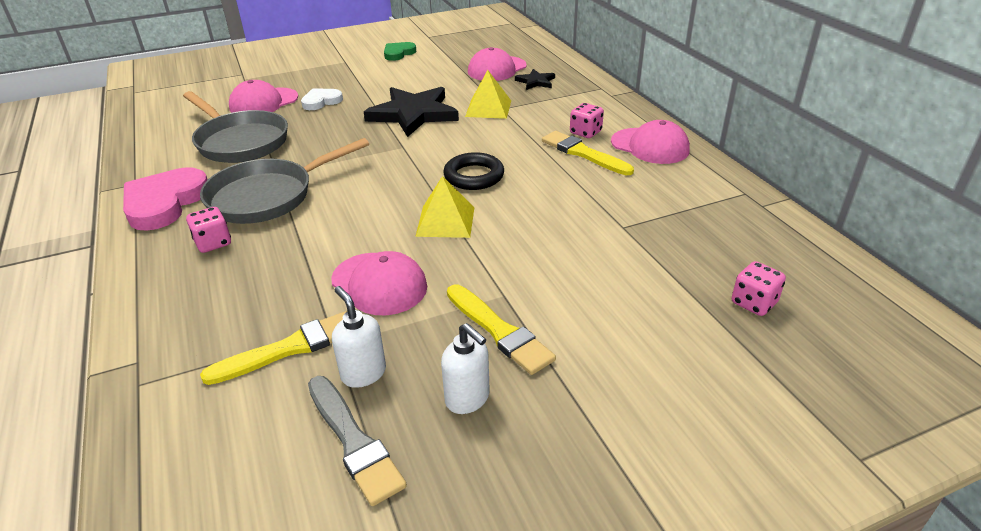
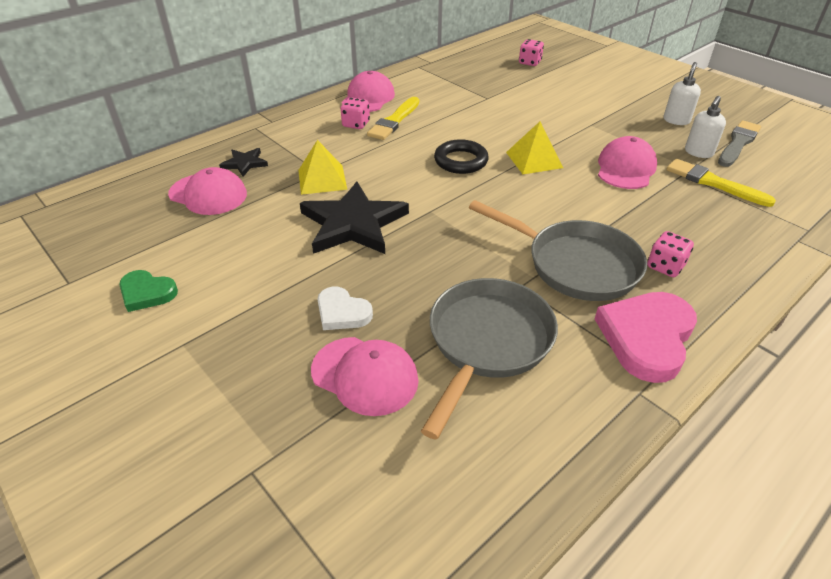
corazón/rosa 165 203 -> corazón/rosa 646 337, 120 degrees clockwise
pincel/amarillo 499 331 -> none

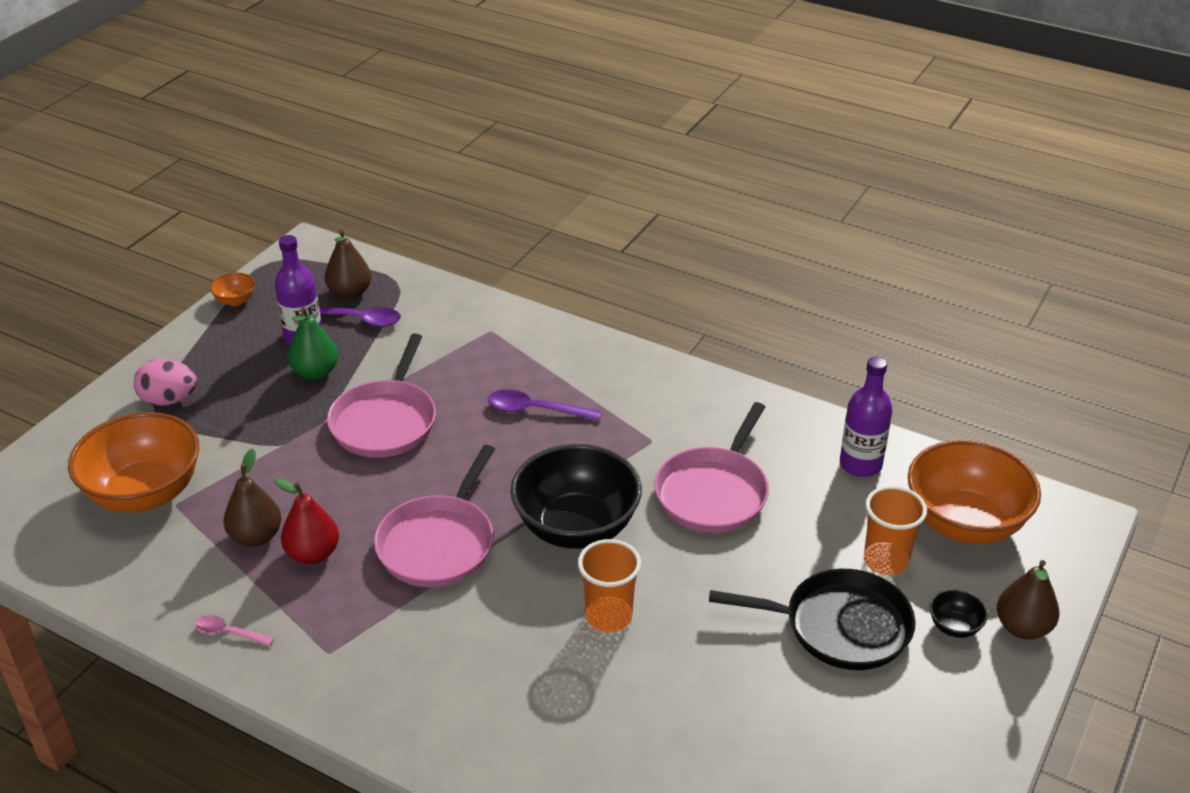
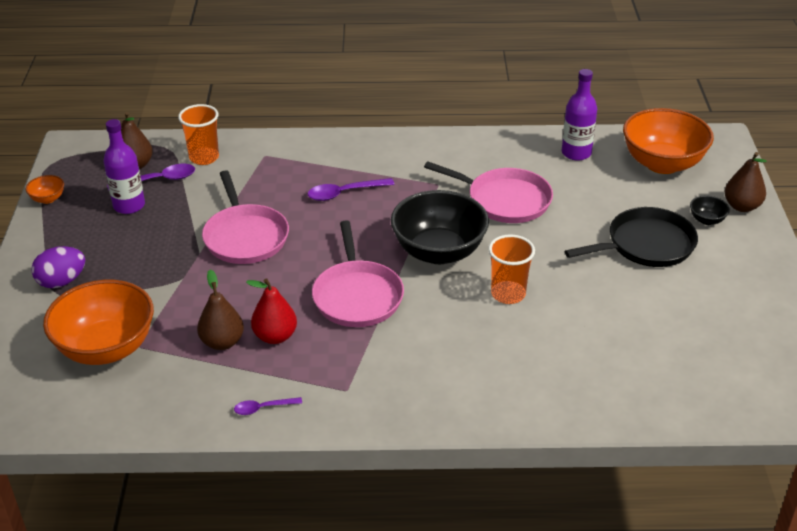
huevo/rosa 169 400 -> huevo/morado 62 282
vaso/naranja 885 561 -> vaso/naranja 204 157, shifted
cuchara/rosa 228 633 -> cuchara/morado 263 408
sartén/rosa 713 493 -> sartén/rosa 505 200, 60 degrees counterclockwise
pera/verde 315 372 -> none

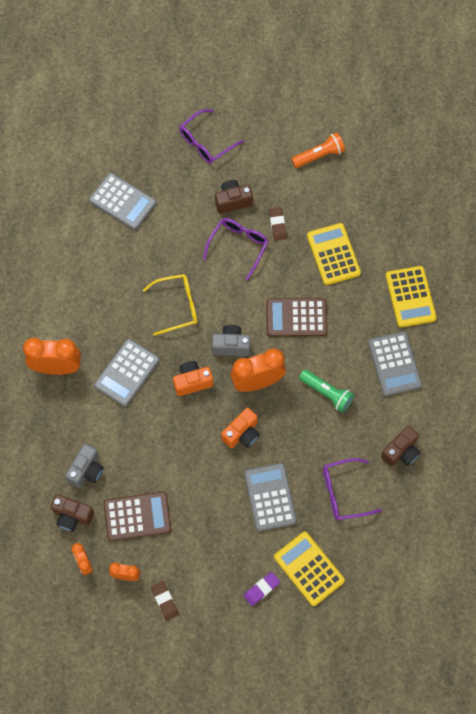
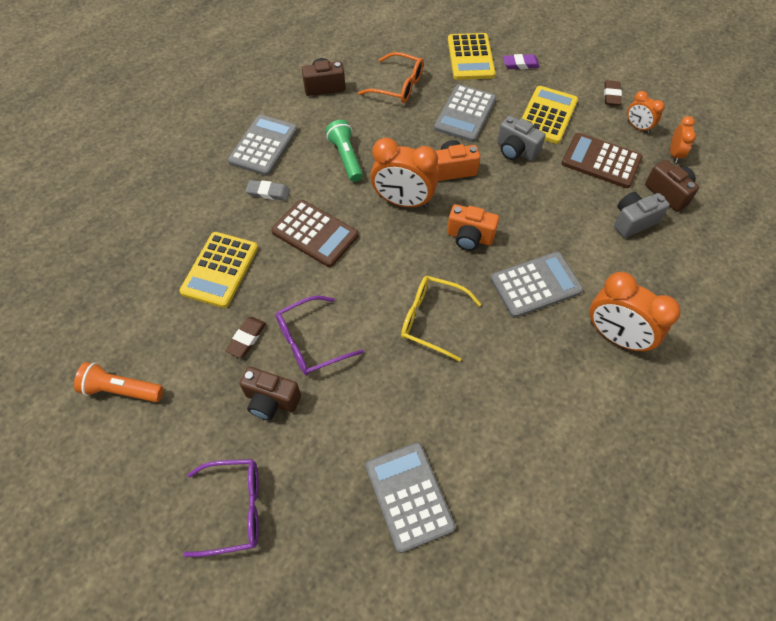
none -> goma de borrar/gris 268 192
gafas/morado 343 492 -> gafas/naranja 398 86
cámara/gris 231 345 -> cámara/gris 516 151, shifted
calculadora/amarillo 410 297 -> calculadora/amarillo 547 115, shifted

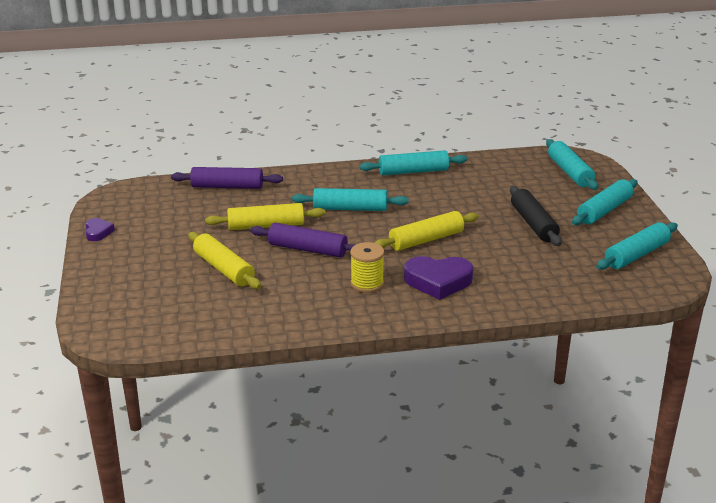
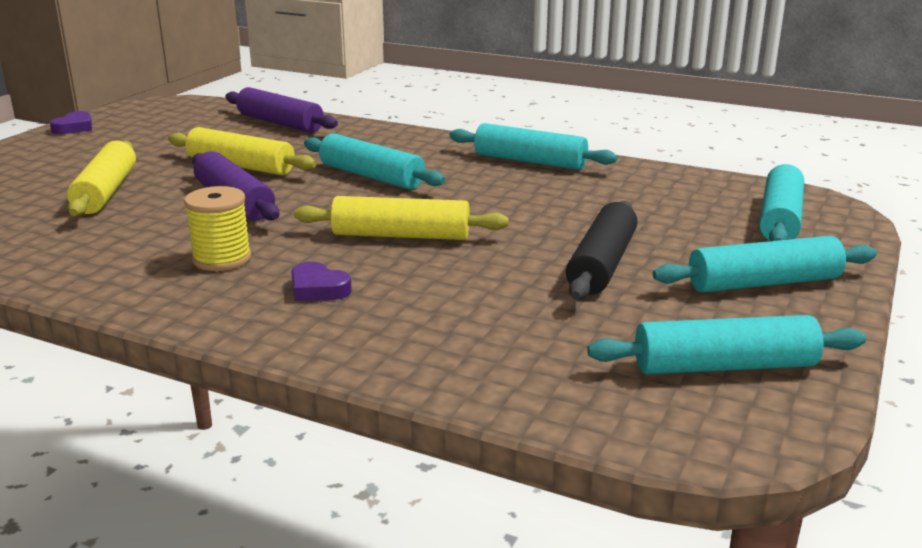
corazón/morado 438 281 -> corazón/morado 318 289, x0.54

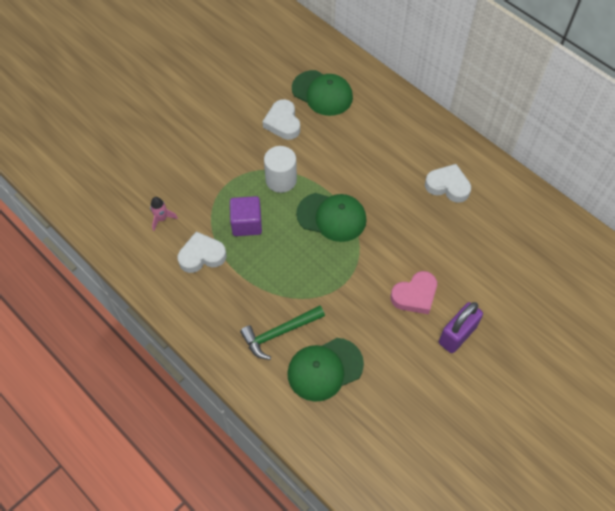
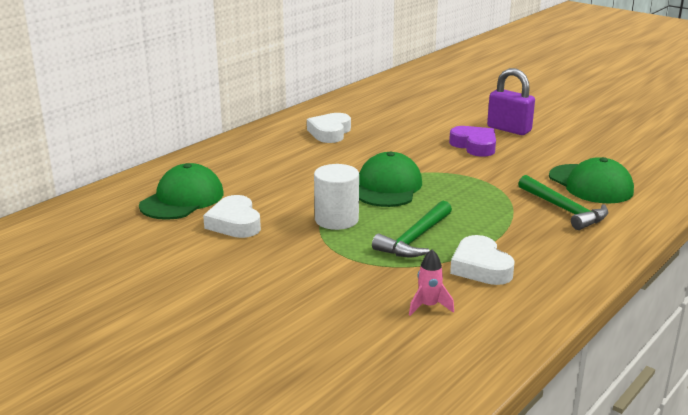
corazón/blanco 283 123 -> corazón/blanco 235 223, 90 degrees clockwise
cubo/morado 246 224 -> martillo/verde 415 238
corazón/rosa 415 295 -> corazón/morado 474 146

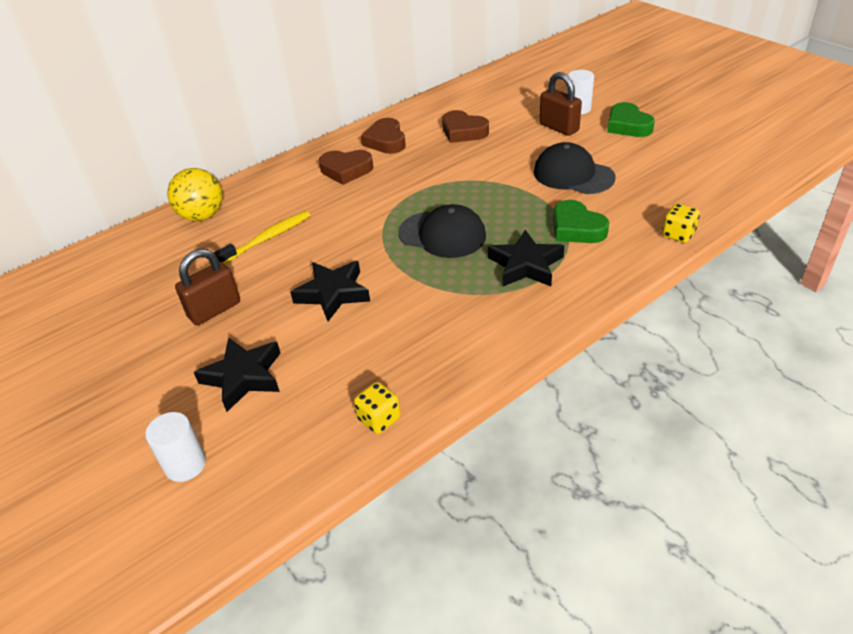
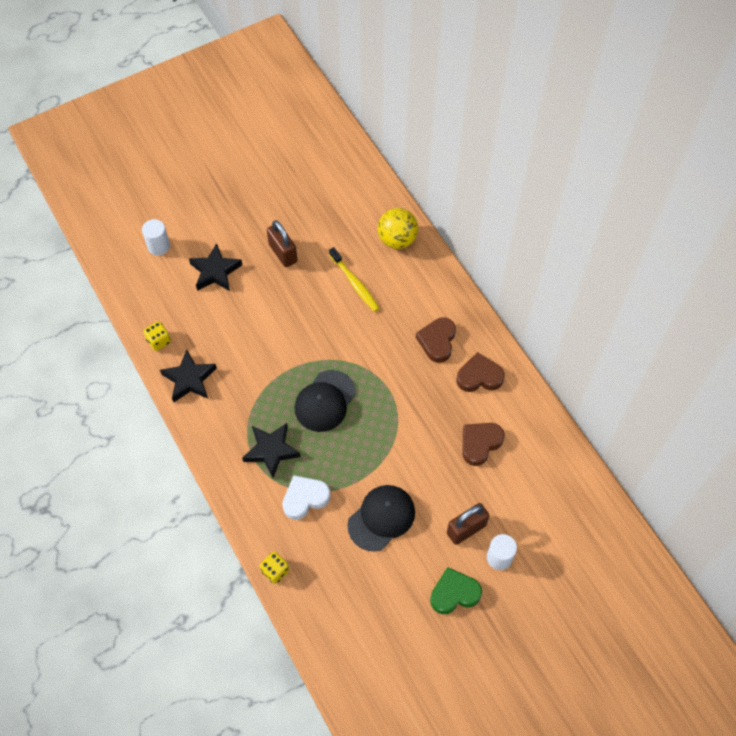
estrella/negro 333 293 -> estrella/negro 189 379, shifted
corazón/verde 576 228 -> corazón/blanco 305 498

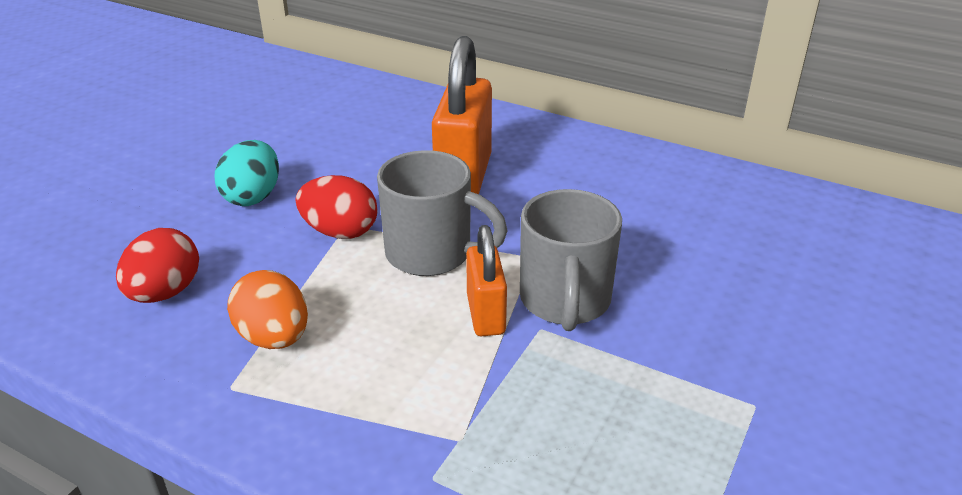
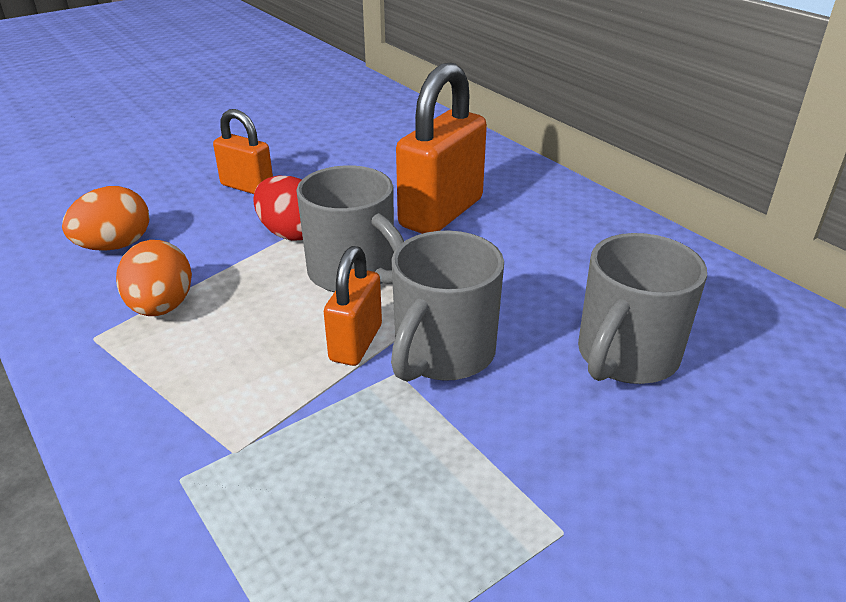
huevo/rojo 165 293 -> huevo/naranja 115 246
huevo/turquesa 253 197 -> candado/naranja 247 187
none -> taza/gris 625 357

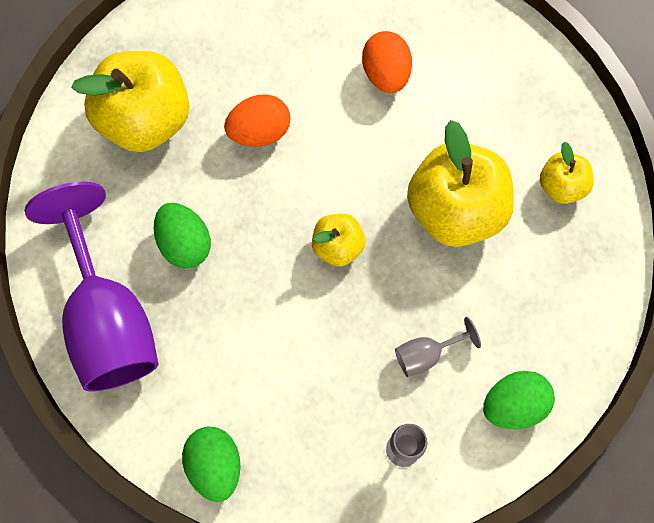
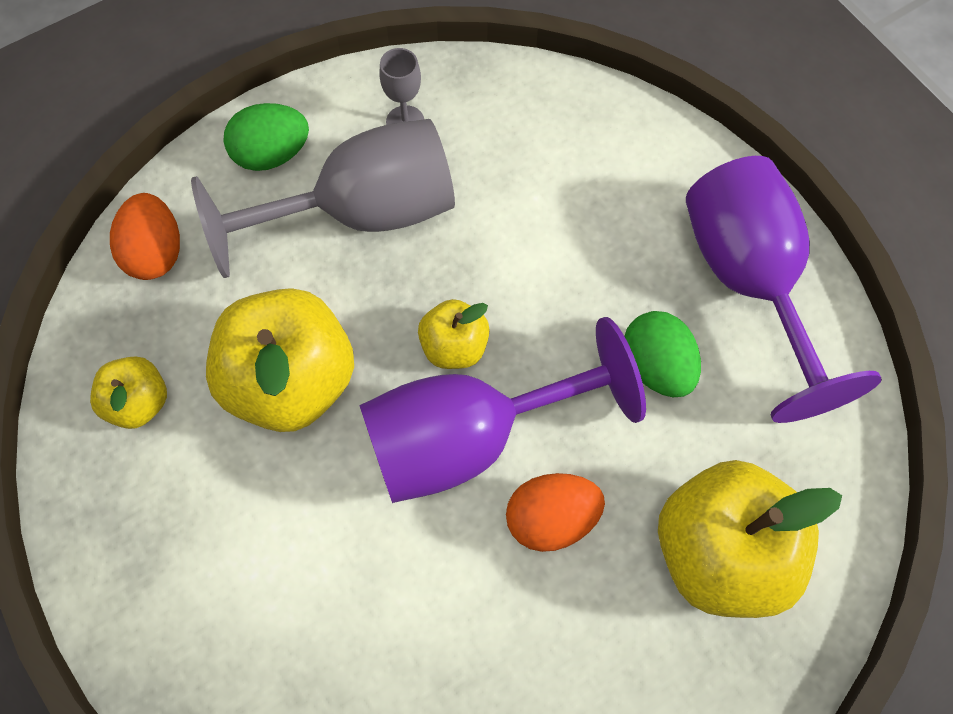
huevo/naranja 386 74 -> huevo/naranja 155 253, shifted
copa/gris 426 354 -> copa/gris 362 213, x2.43
none -> copa/morado 469 438
huevo/verde 215 465 -> none

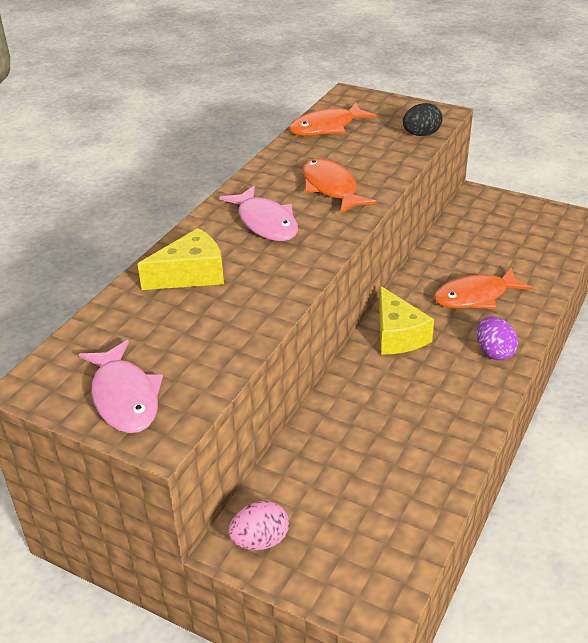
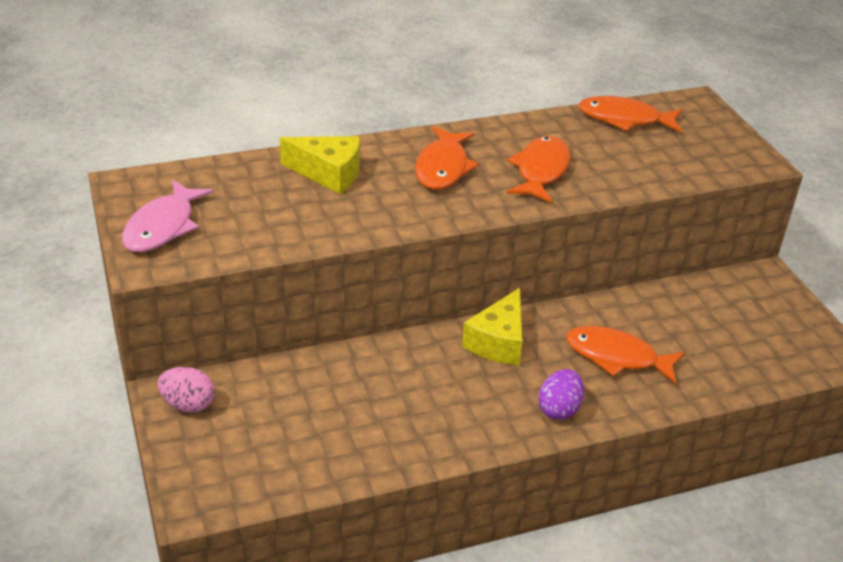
pez/rosa 265 222 -> pez/naranja 443 167
huevo/negro 421 134 -> none

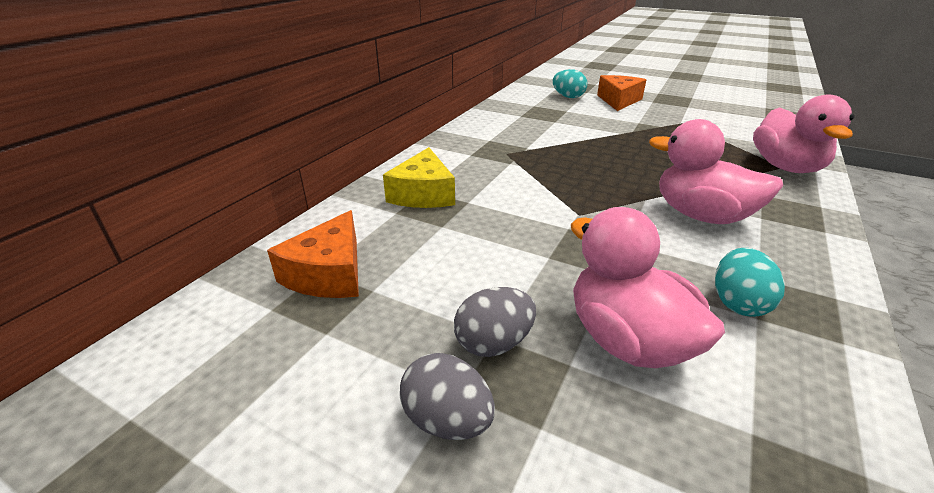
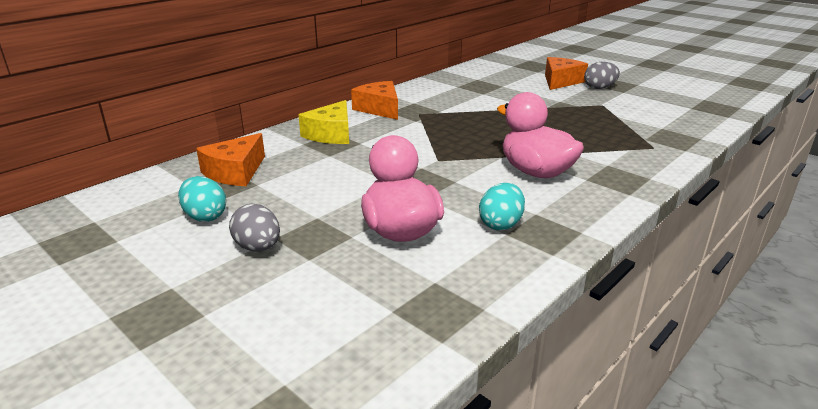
huevo/turquesa 568 97 -> huevo/turquesa 205 216, shifted
none -> queso/naranja 379 109
huevo/gris 493 343 -> huevo/gris 599 88, shifted
pato/rosa 786 167 -> none

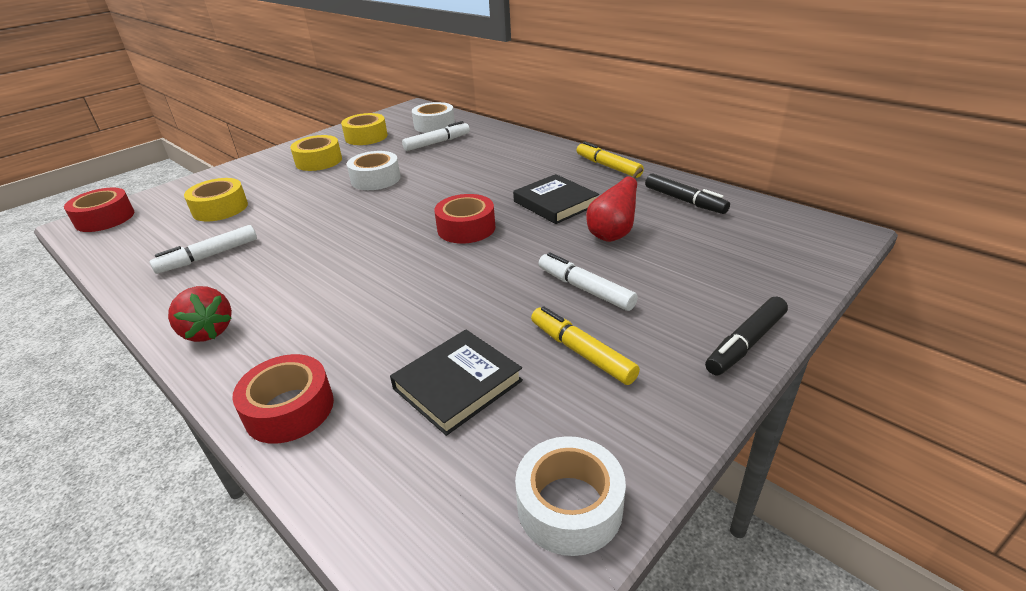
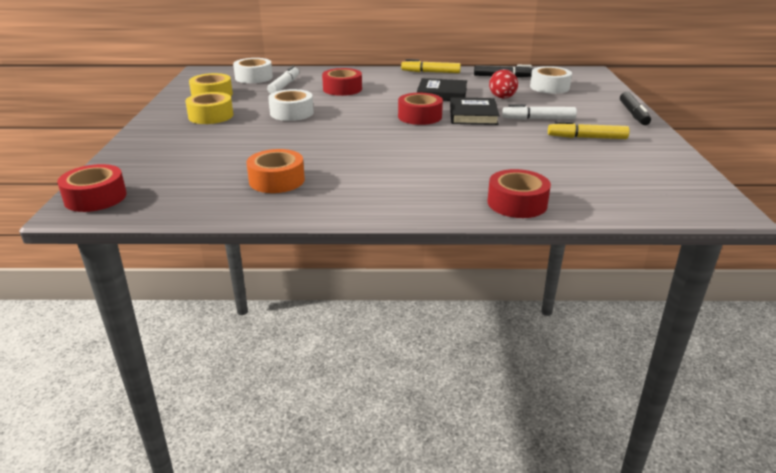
rotulador/blanco 208 256 -> cinta adhesiva/naranja 277 180
none -> cinta adhesiva/rojo 342 89
libro/negro 457 385 -> libro/negro 473 115, shifted
pera/rojo 611 235 -> huevo/rojo 502 98
cinta adhesiva/blanco 569 506 -> cinta adhesiva/blanco 549 87, shifted
fresa/rojo 208 331 -> none
cinta adhesiva/amarillo 220 208 -> none

